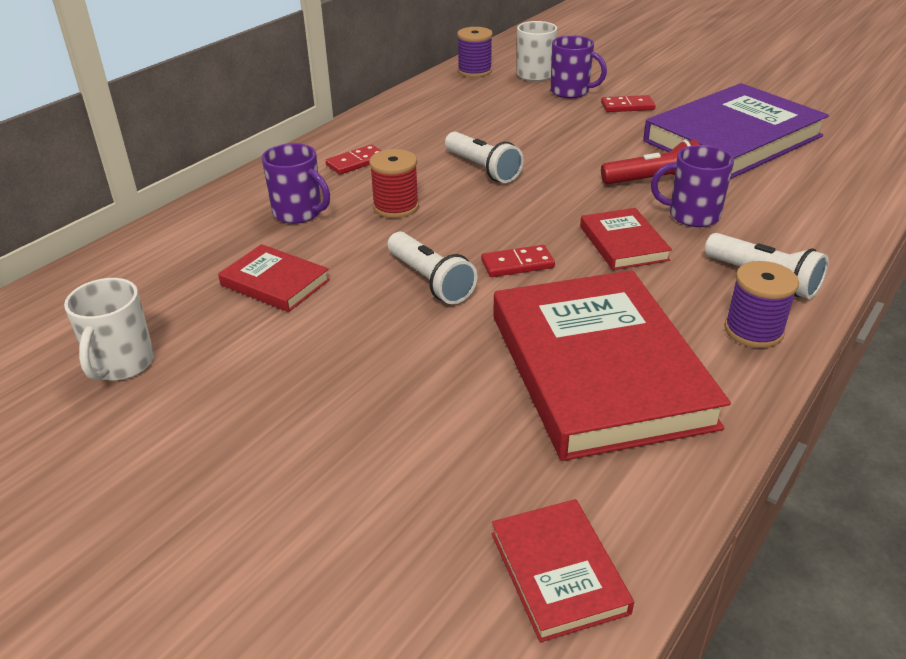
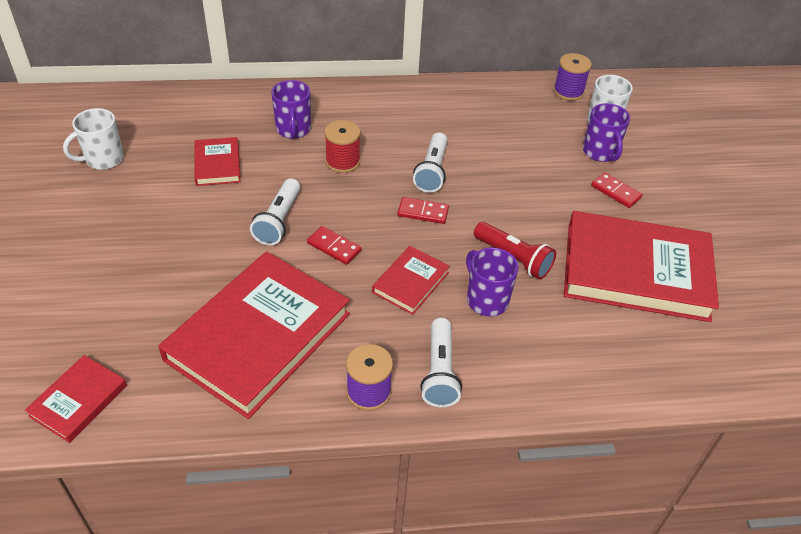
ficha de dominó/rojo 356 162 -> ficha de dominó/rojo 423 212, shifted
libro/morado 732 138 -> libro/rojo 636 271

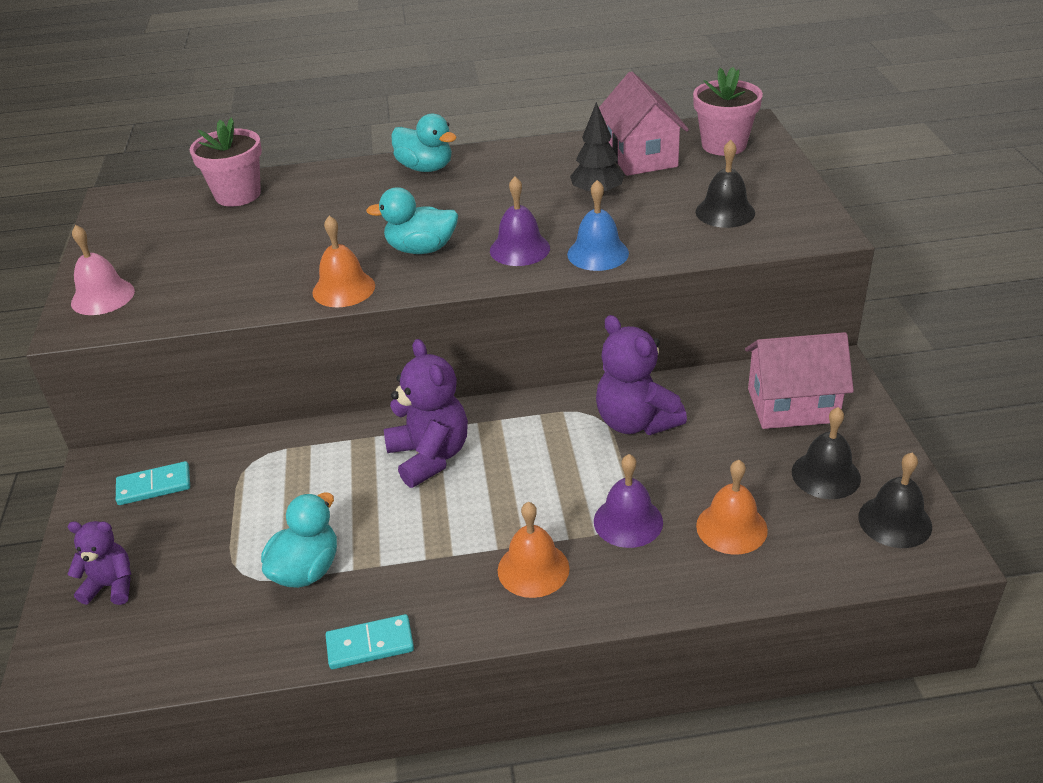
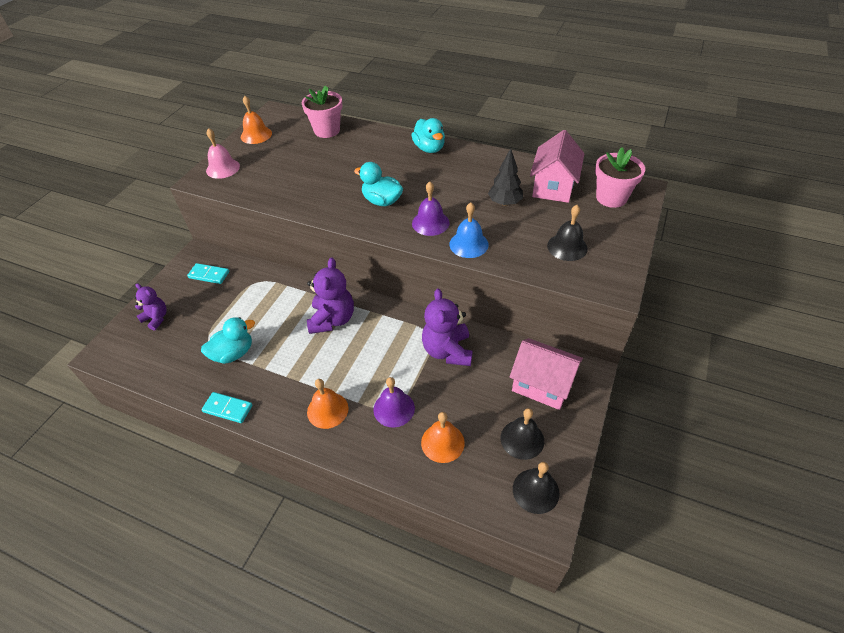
campana/naranja 343 289 -> campana/naranja 256 135, shifted

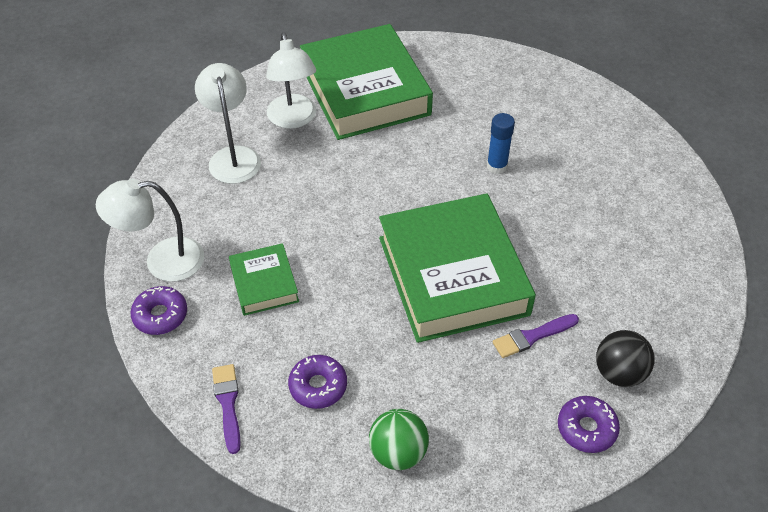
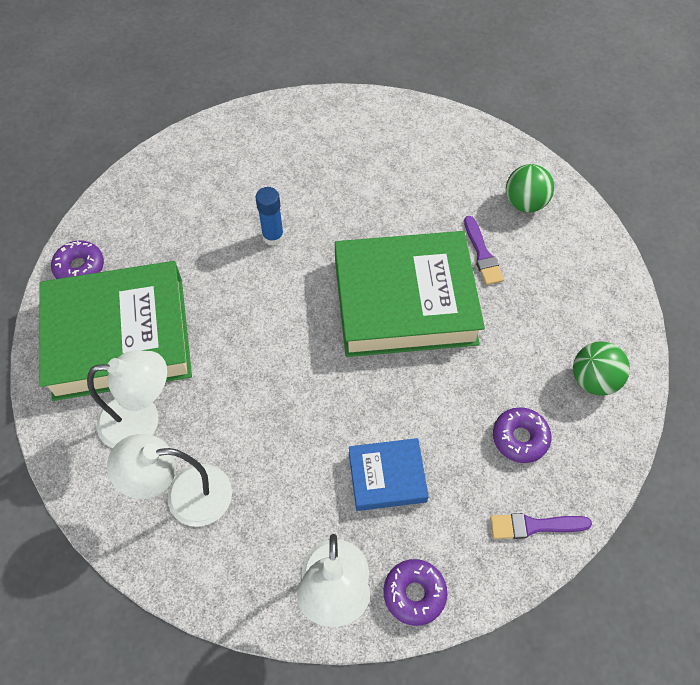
rosquilla/morado 586 428 -> rosquilla/morado 80 267, shifted
libro/verde 264 283 -> libro/azul 387 477
pelota/negro 619 373 -> pelota/verde 525 203

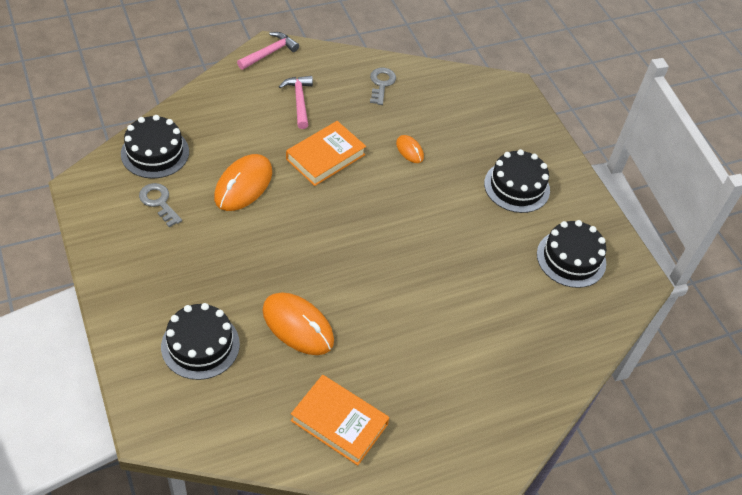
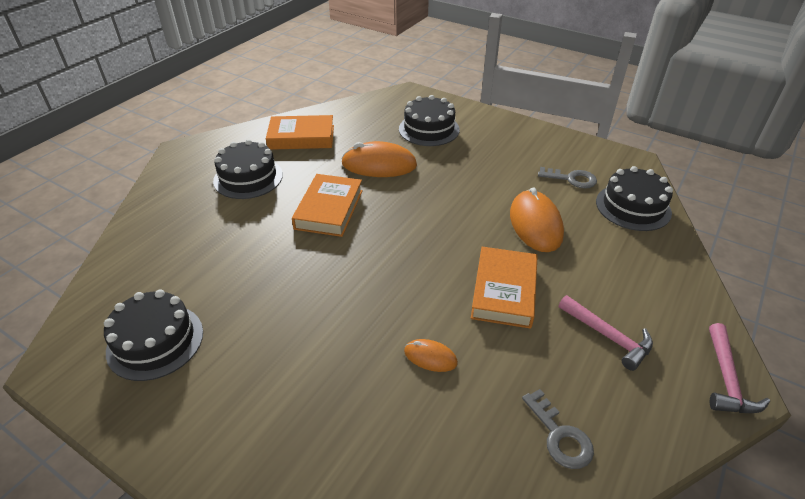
tarta/negro 517 186 -> tarta/negro 248 178, shifted
none -> libro/naranja 329 209

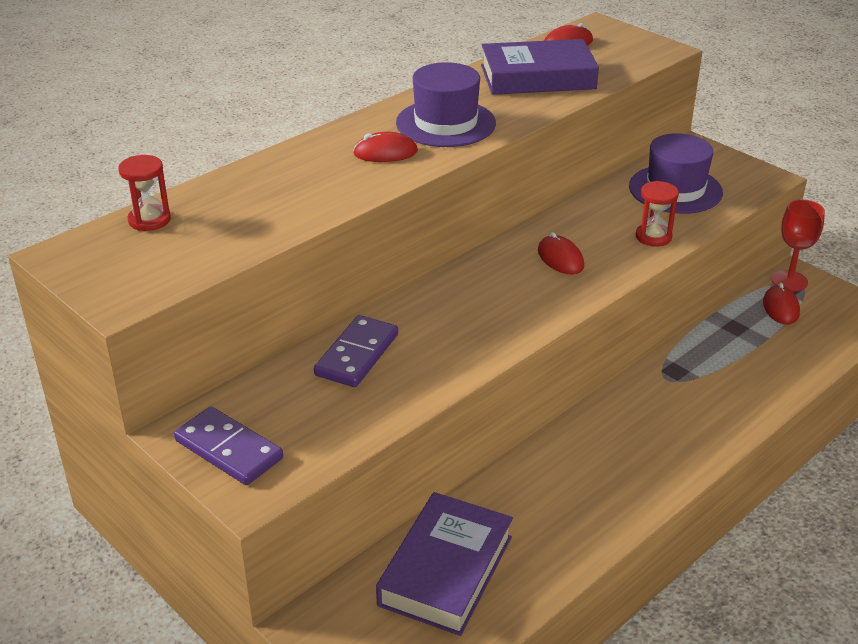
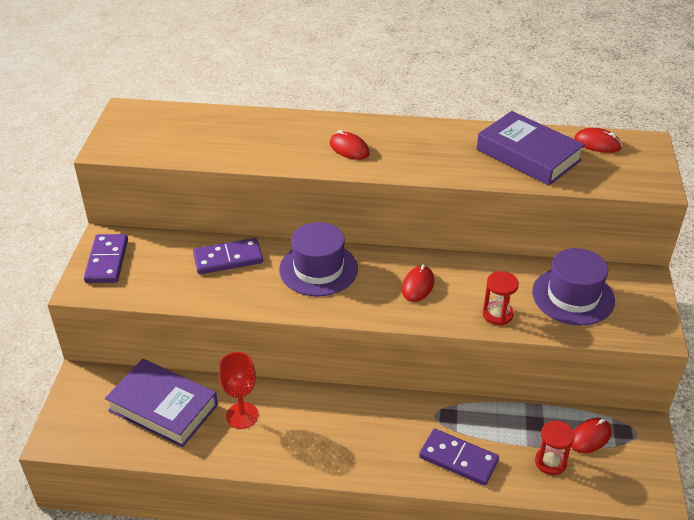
libro/morado 446 570 -> libro/morado 163 408, 45 degrees clockwise
copa/rojo 789 281 -> copa/rojo 242 415, shifted
sombrero/morado 446 123 -> sombrero/morado 318 269, shifted
none -> ficha de dominó/morado 458 459
reloj de arena/rojo 149 220 -> reloj de arena/rojo 550 462, shifted

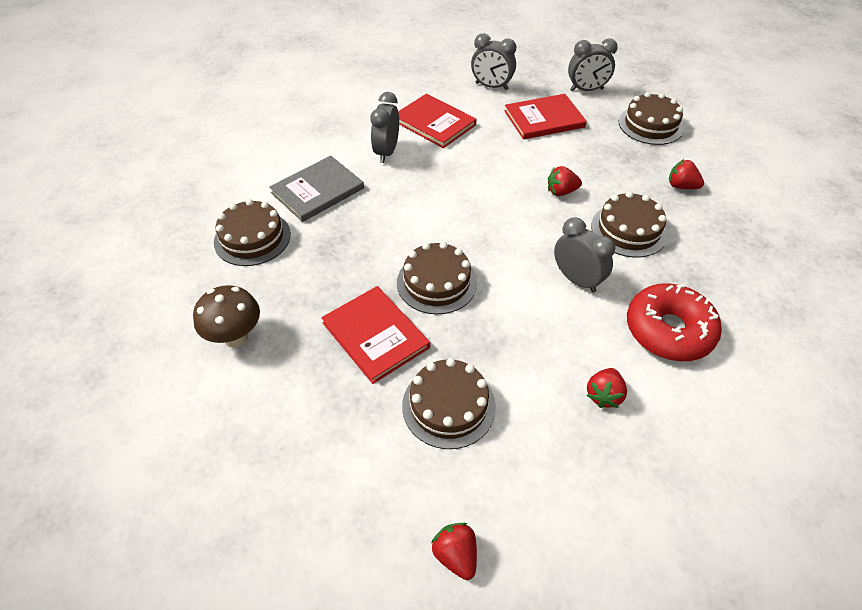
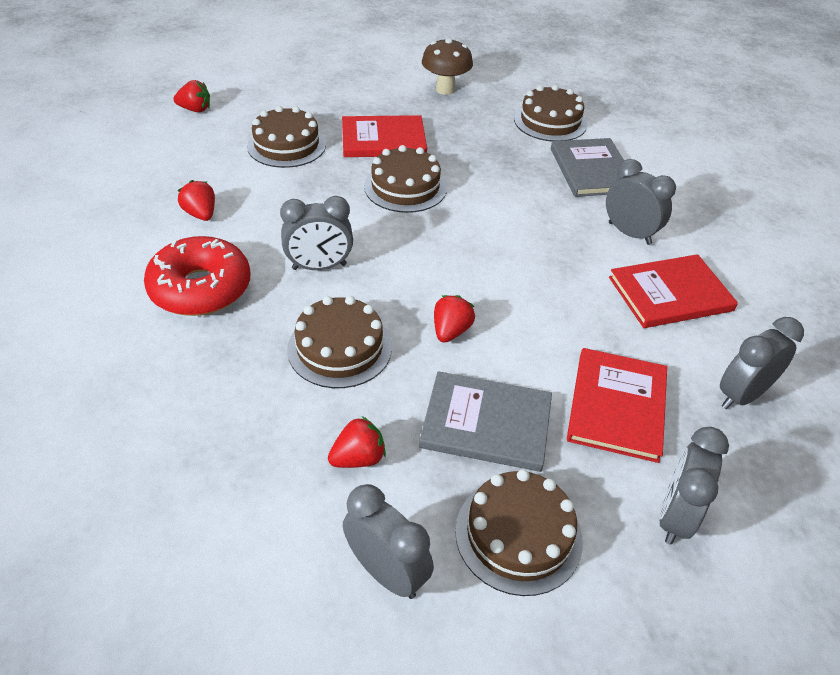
none -> despertador/gris 387 572
none -> libro/gris 486 423

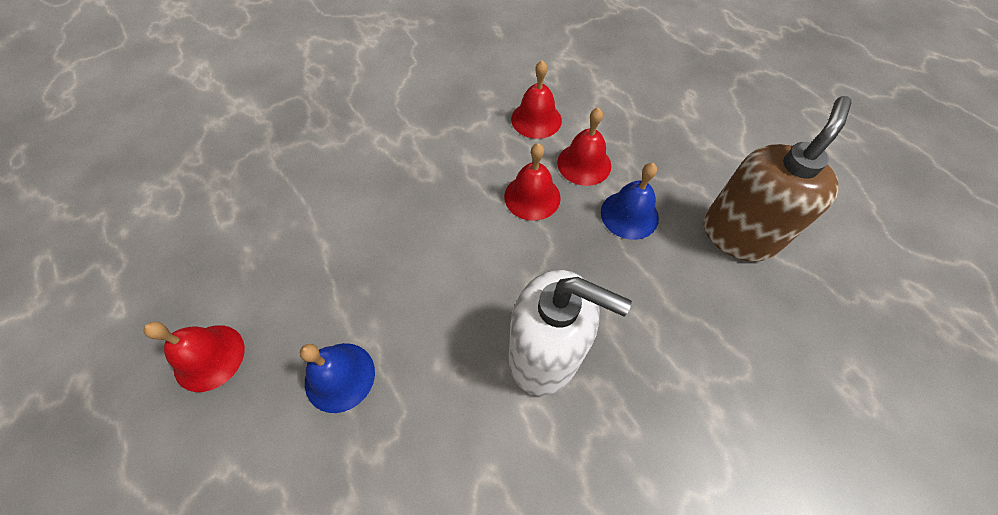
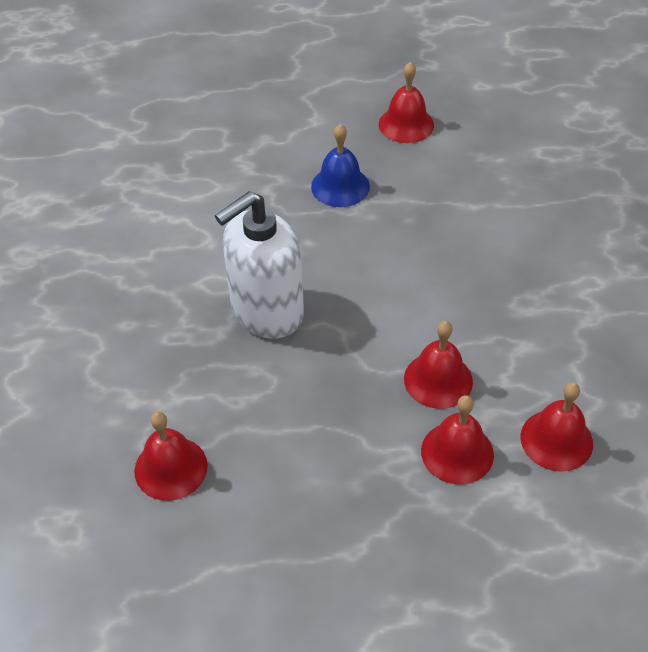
none -> campana/rojo 171 468
campana/azul 629 215 -> none
dispensador de jabón/marrón 738 234 -> none

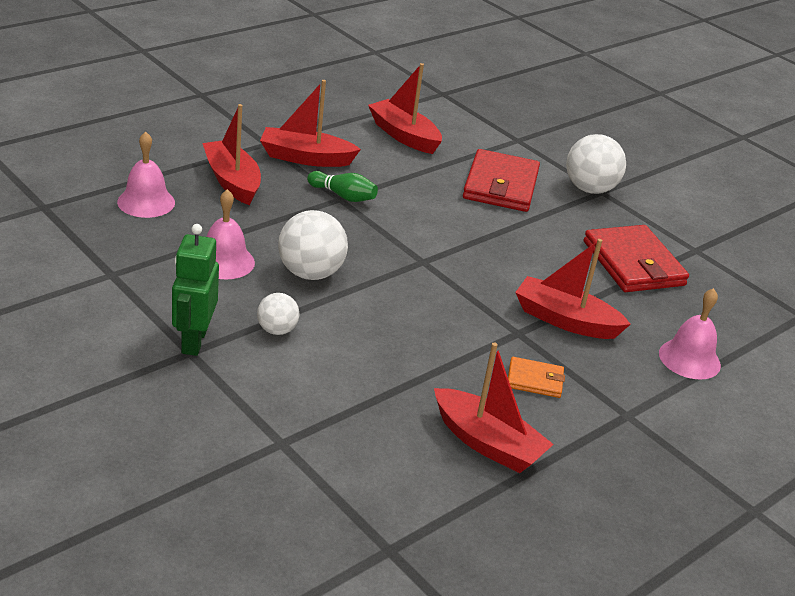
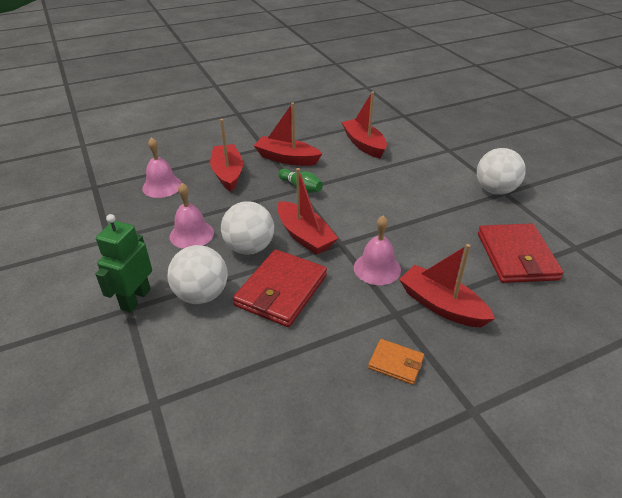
pelota/blanco 277 330 -> pelota/blanco 201 295, x1.76
cartera/rojo 500 185 -> cartera/rojo 281 290, shifted
barco/rojo 487 443 -> barco/rojo 304 236, shifted
campana/rosa 689 359 -> campana/rosa 377 268, shifted

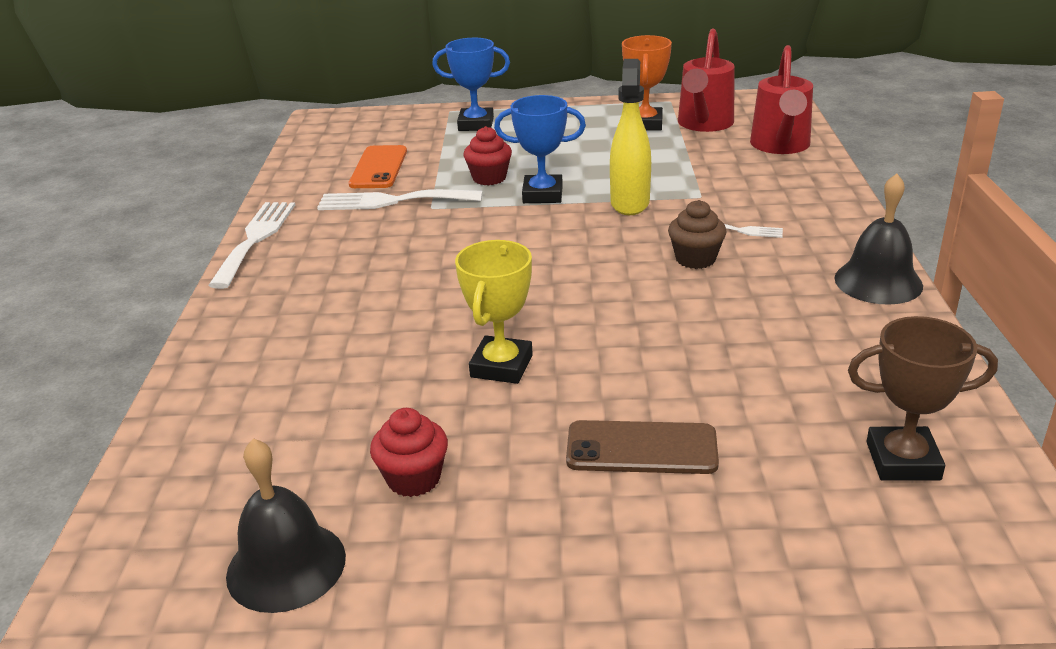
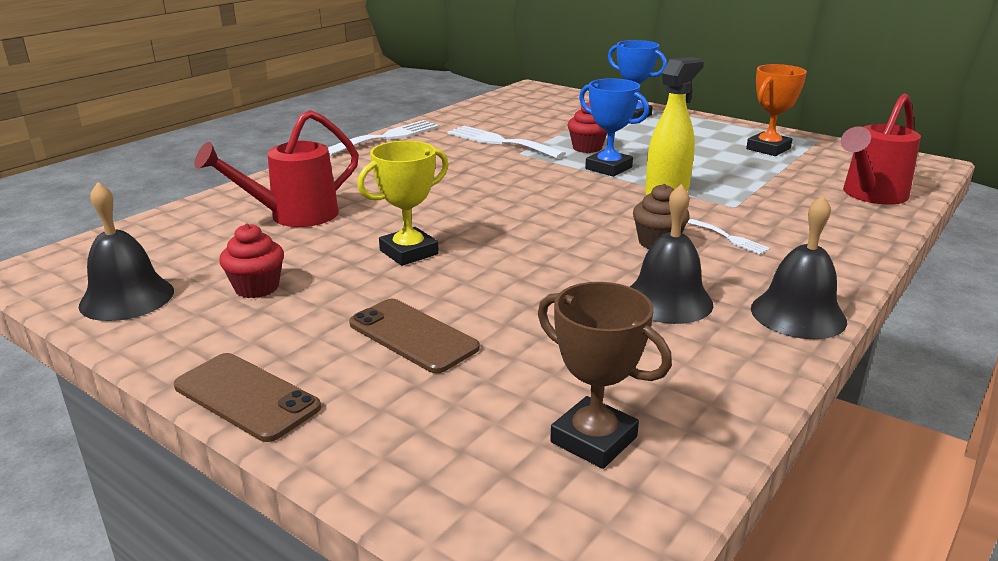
none -> móvil/marrón 246 397
regadera/rojo 704 124 -> regadera/rojo 294 216, shifted
none -> campana/negro 667 300
móvil/naranja 378 168 -> none

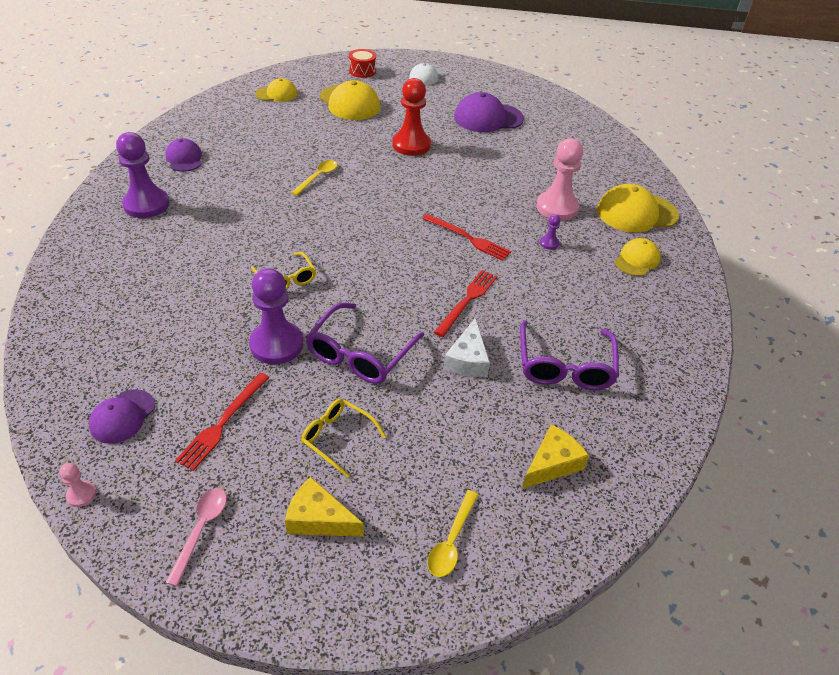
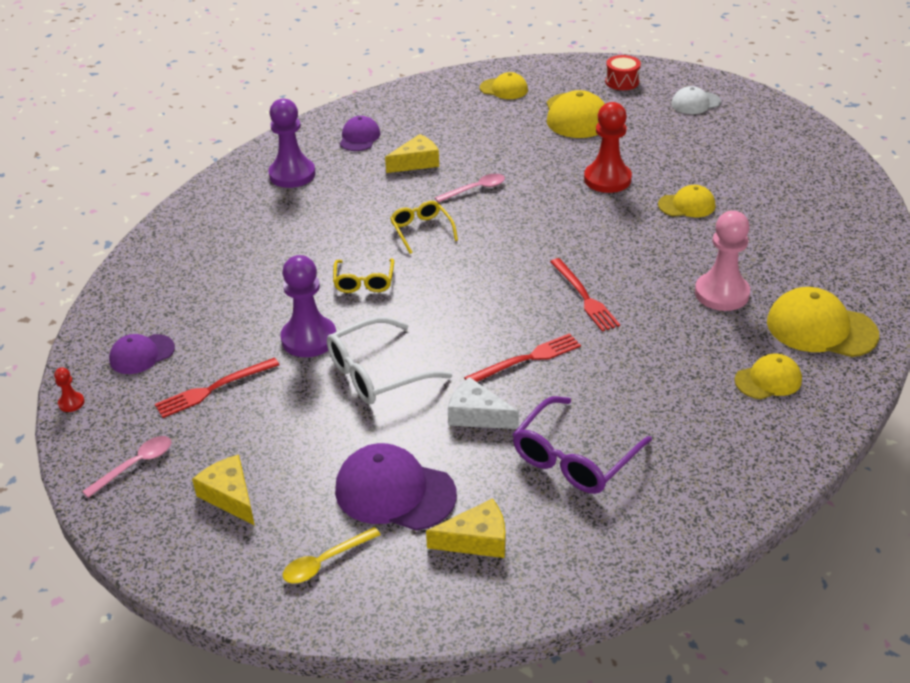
peón/rosa 81 494 -> peón/rojo 71 403
gafas/morado 360 354 -> gafas/blanco 376 373
gorra/morado 488 118 -> gorra/morado 395 492, shifted
none -> queso/amarillo 416 162
gafas/amarillo 337 438 -> gafas/amarillo 421 230, shifted
cuchara/amarillo 318 177 -> cuchara/rosa 475 189
queso/blanco 467 360 -> queso/blanco 477 415, 75 degrees clockwise
none -> gorra/amarillo 686 205
peón/morado 549 243 -> none

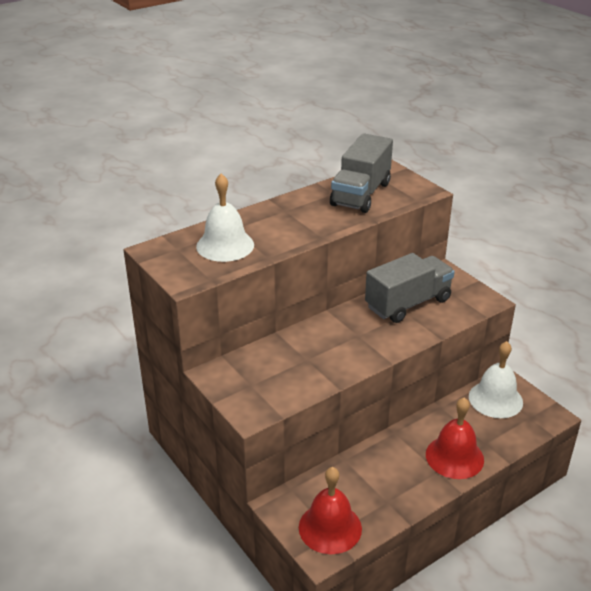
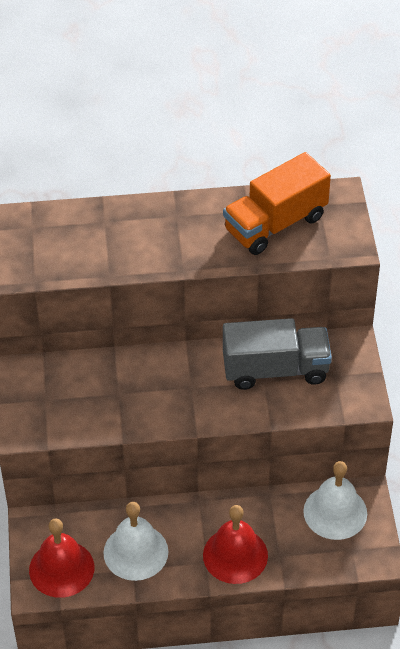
campana/blanco 225 245 -> campana/blanco 135 552, shifted
camión/gris 360 194 -> camión/naranja 275 224

